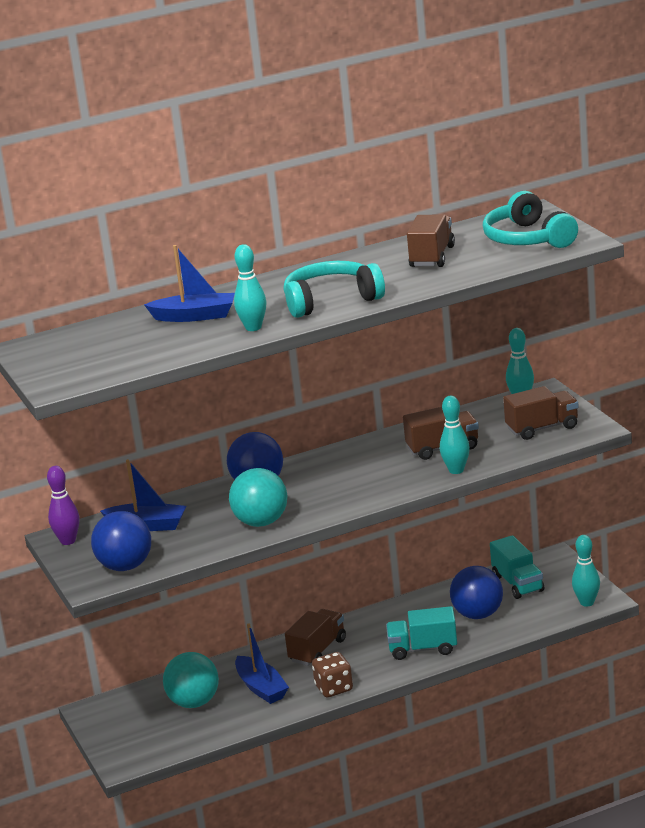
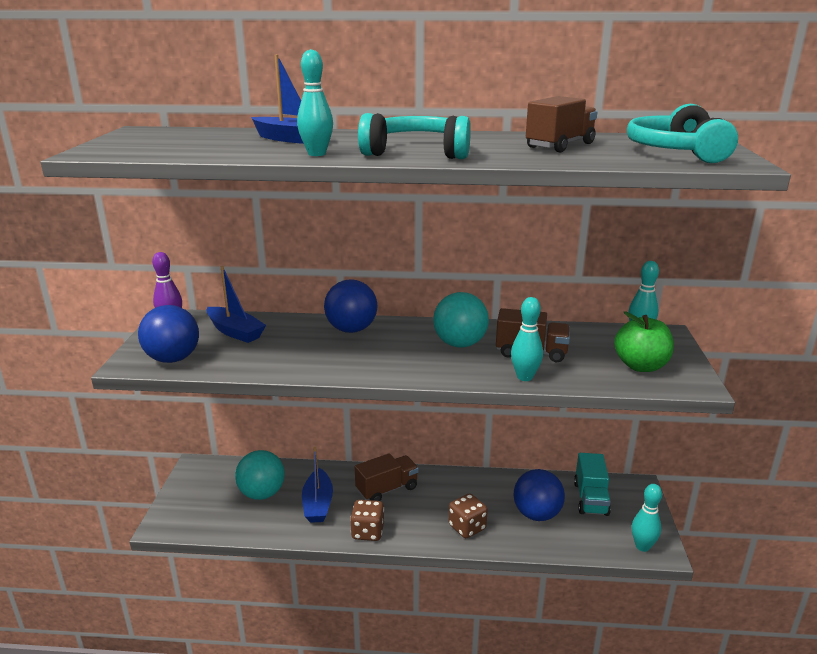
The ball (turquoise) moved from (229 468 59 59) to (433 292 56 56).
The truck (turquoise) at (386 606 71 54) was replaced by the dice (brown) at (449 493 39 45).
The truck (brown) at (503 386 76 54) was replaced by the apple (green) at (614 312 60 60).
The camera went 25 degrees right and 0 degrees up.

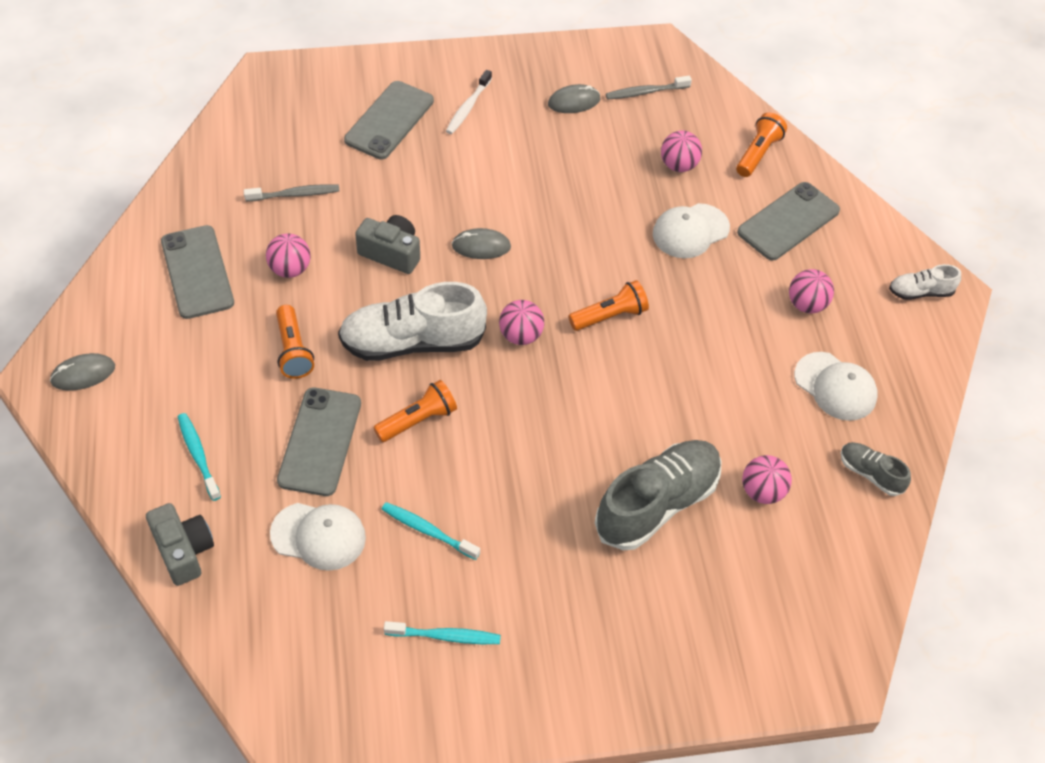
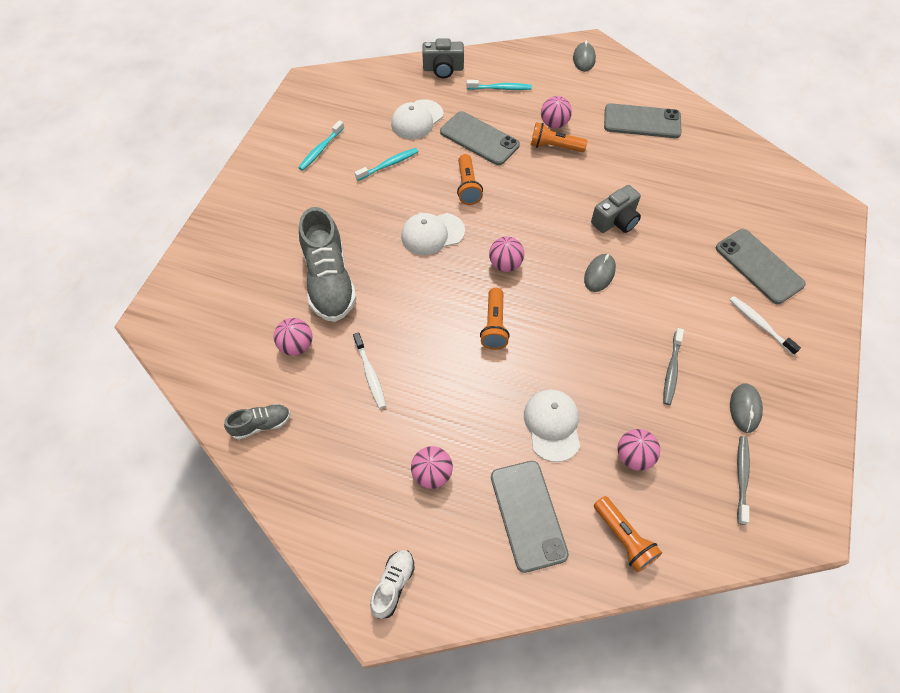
The toothbrush (white) at (353 332 33 77) appeared.
The cap (white) moved from (794 352 84 69) to (401 213 64 42).
The ball (pink) moved from (266 234 45 44) to (541 96 31 33).
The toothbrush (grey) moved from (244 184 95 18) to (663 328 21 77).
The shoe (white) at (338 282 149 79) disappeared.
The camera went 120 degrees right and 5 degrees up.

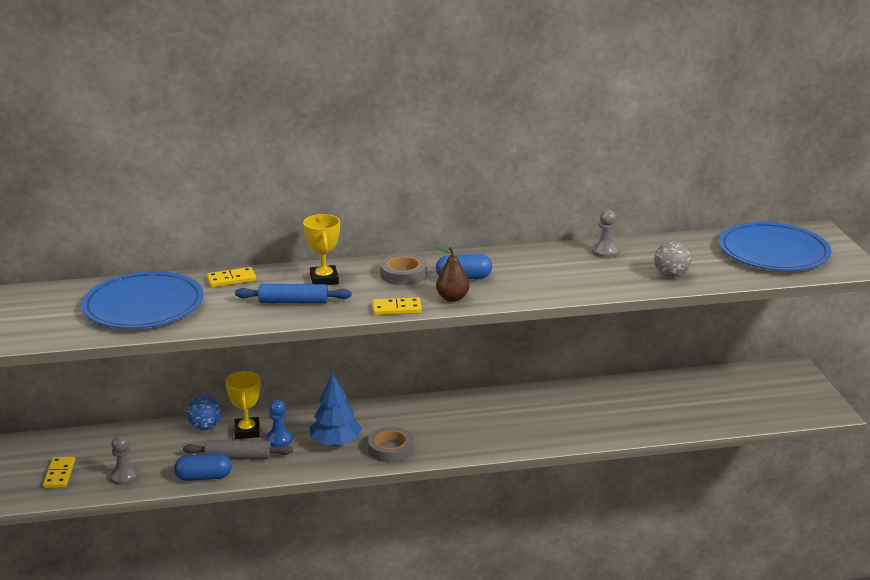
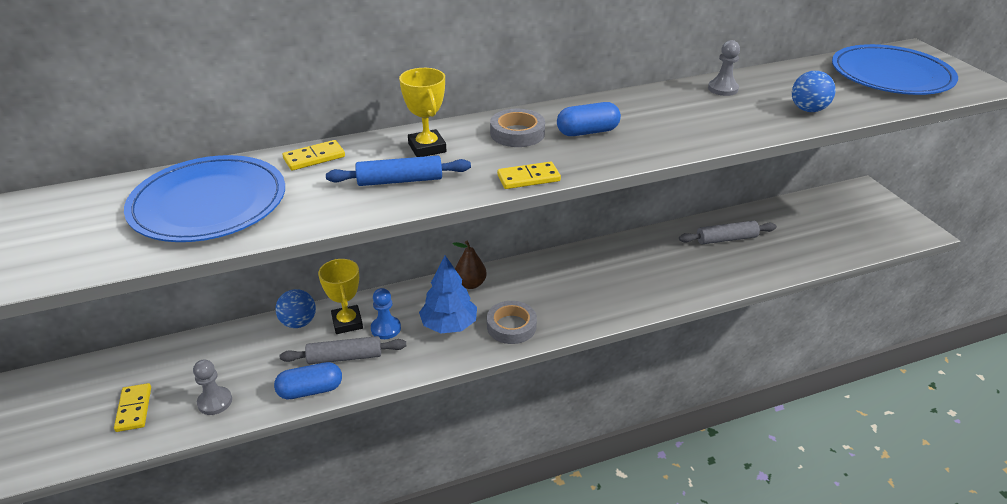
The pear (brown) moved from (436 247 34 55) to (453 241 34 48).
The rolling pin (grey) at (679 221 98 23) appeared.
The ball (grey) at (654 241 37 37) became the ball (blue) at (792 71 44 41).
The camera went 10 degrees left and 10 degrees up.

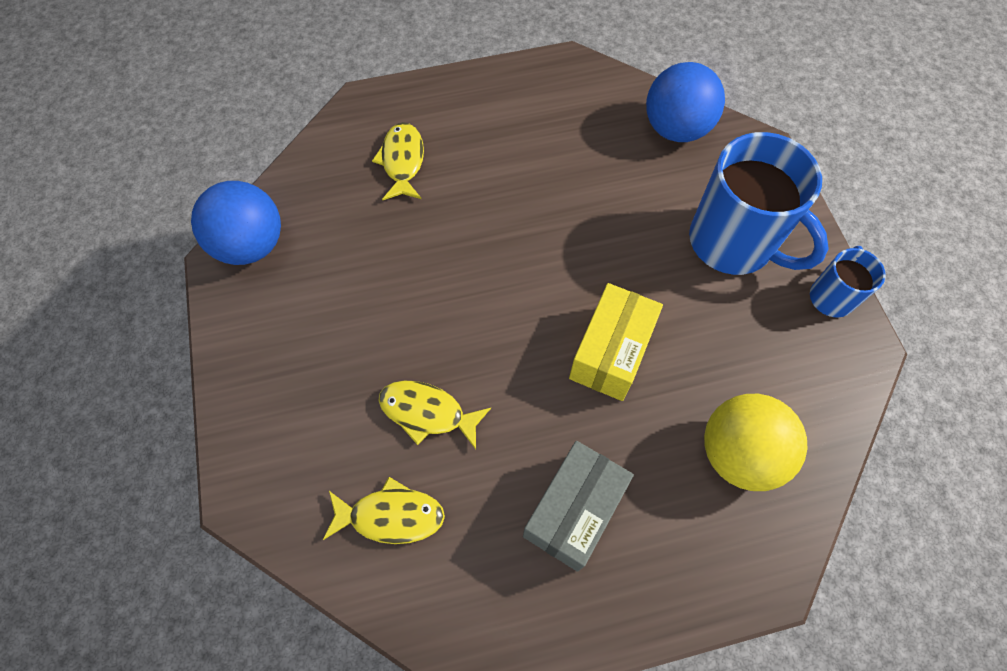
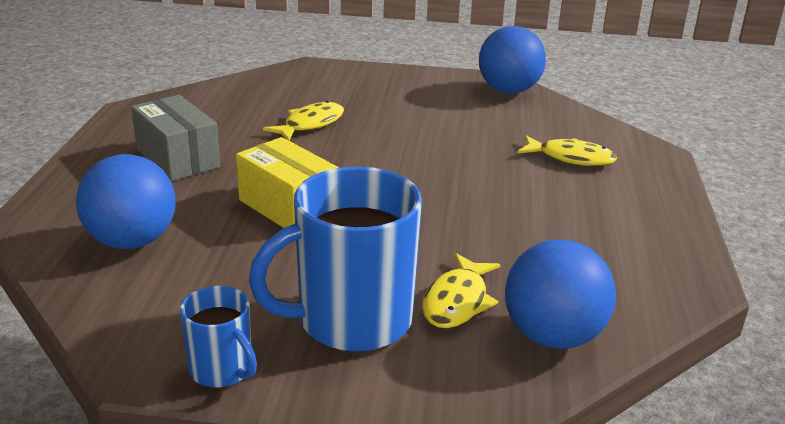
The ball (yellow) at (704 394 104 97) became the ball (blue) at (76 154 100 95).
The fish (yellow) moved from (323 477 122 67) to (422 253 78 75).
The camera went 110 degrees right and 35 degrees down.

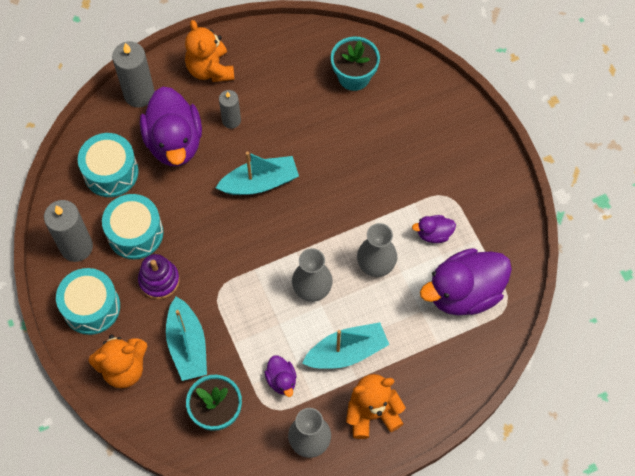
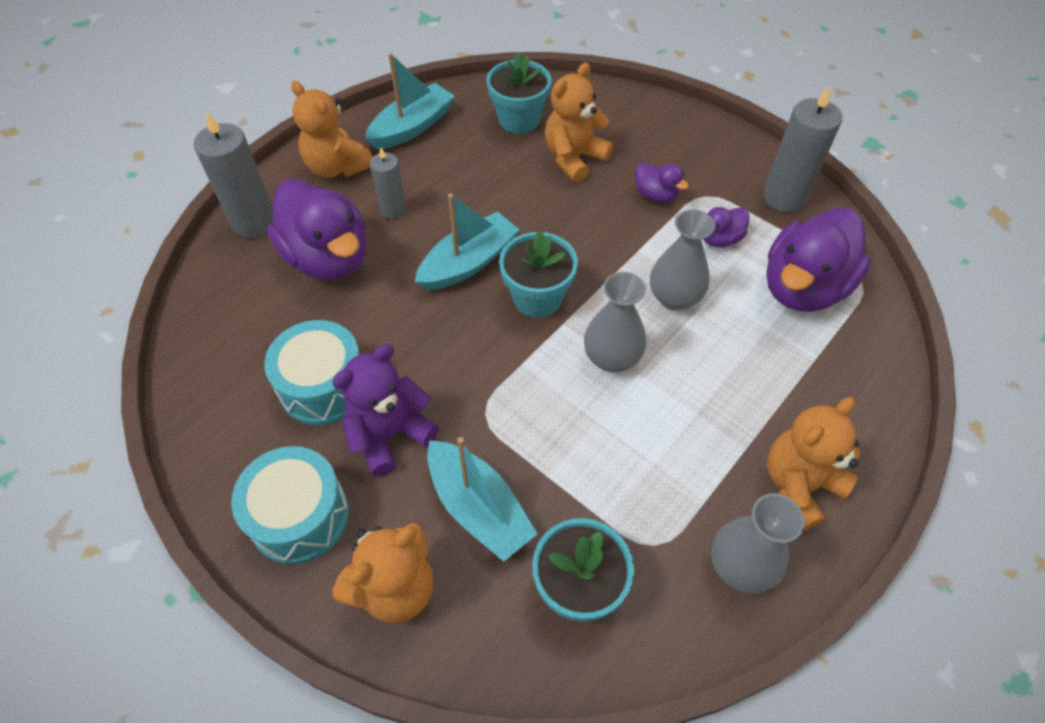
The stacking toy (purple) at (138 254 42 45) was replaced by the teddy bear (purple) at (332 344 107 133).
The boat (turquoise) moved from (302 322 87 47) to (365 53 90 97).
The flower pot (turquoise) at (499 230 79 88) appeared.
The teddy bear (orange) at (545 62 68 121) appeared.
The duck (purple) moved from (264 355 32 42) to (635 162 54 41).
The candle (grey) moved from (44 200 49 62) to (763 85 79 127).
The drum (turquoise) at (78 133 61 64) disappeared.
The camera went 25 degrees left and 10 degrees down.

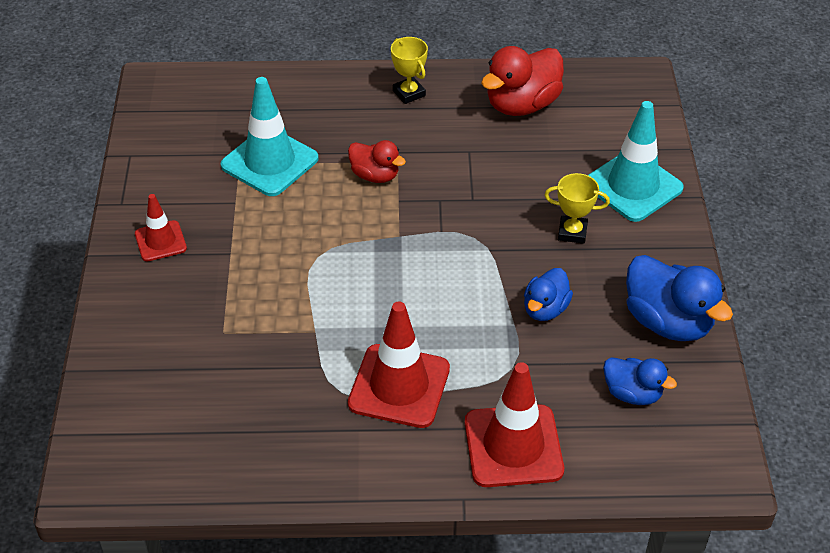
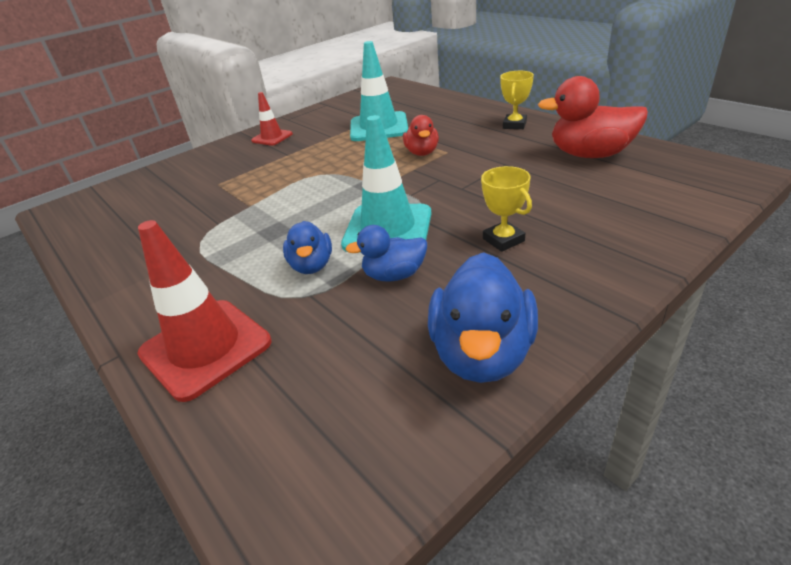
The duck (blue) moved from (603 357 74 48) to (283 221 49 53).
The traffic cone (turquoise) moved from (588 101 96 121) to (341 115 91 137).
The traffic cone (red) at (348 302 102 126) disappeared.
The camera went 55 degrees right and 10 degrees down.

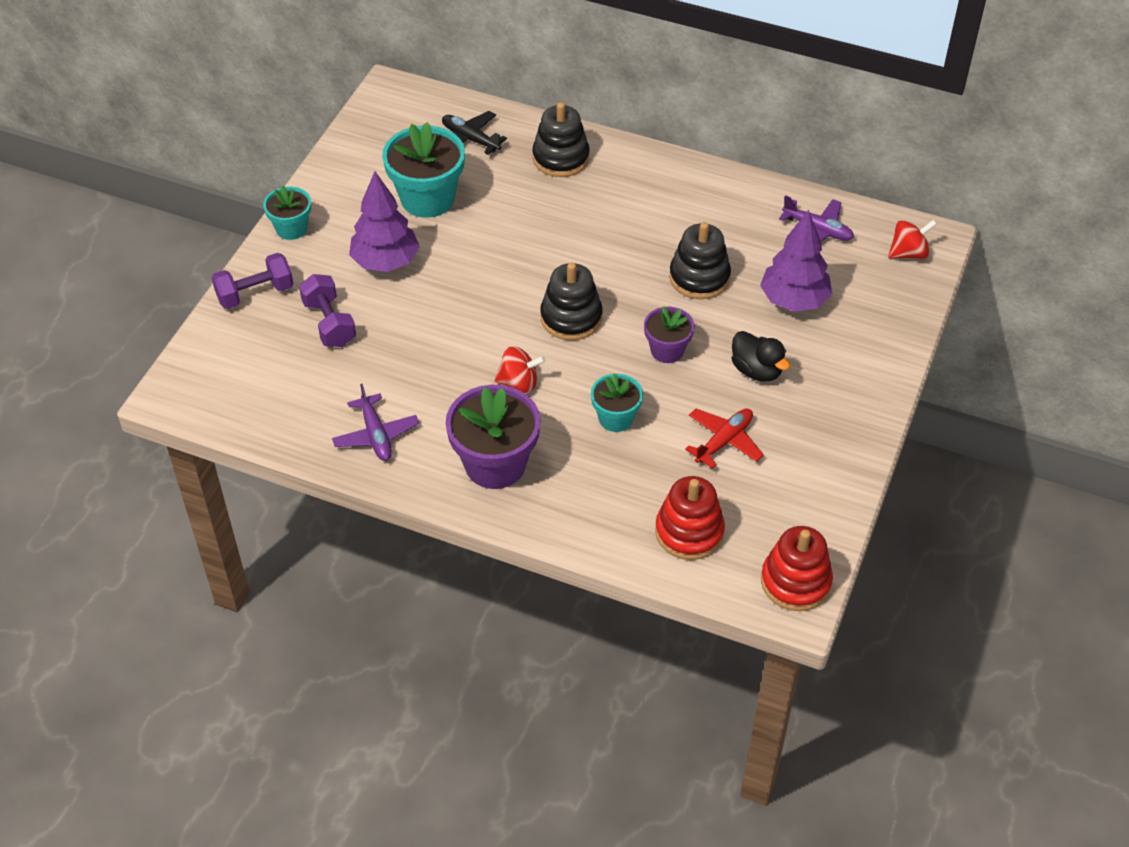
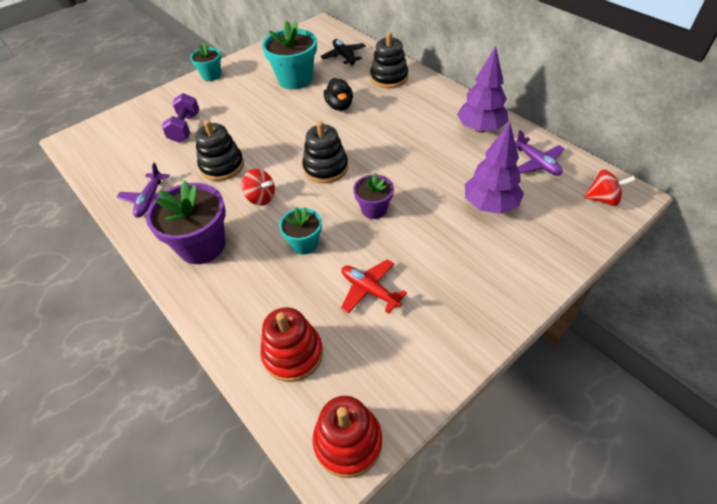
The stacking toy (black) moved from (669 222 62 77) to (195 120 49 61).
The duck (black) moved from (732 331 58 51) to (324 78 29 33).
The plane (red) at (685 408 79 61) turned 120 degrees counterclockwise.
The tree (purple) moved from (349 171 71 101) to (457 46 52 87).
The dumbbell (purple) at (211 253 83 56) disappeared.
The camera went 30 degrees right and 0 degrees up.

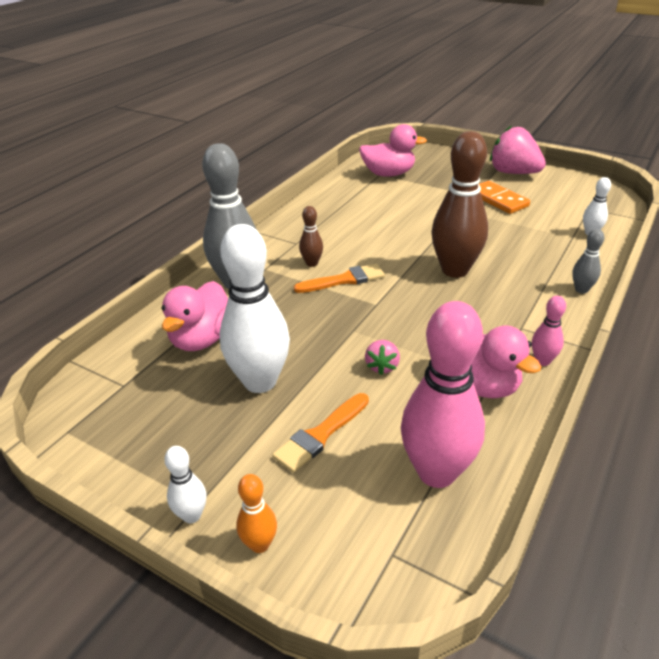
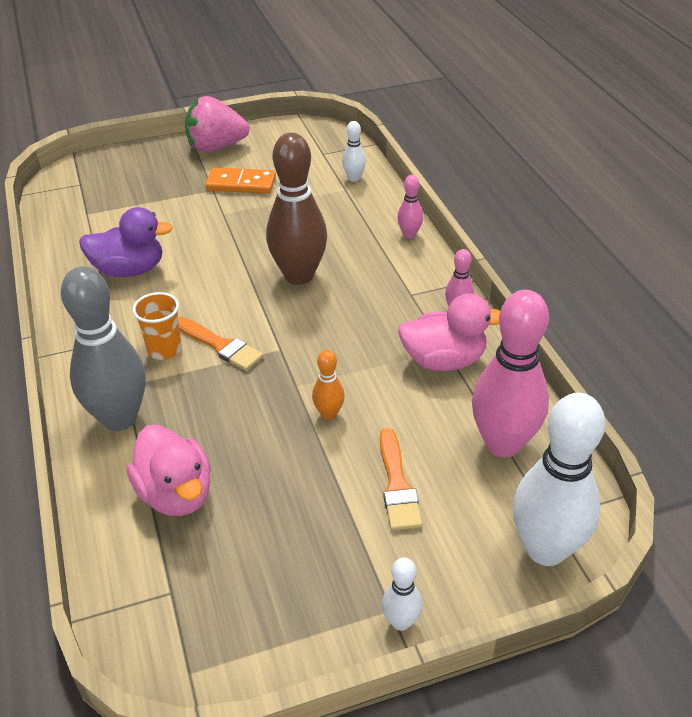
The duck (purple) at (79 207 94 70) appeared.
The bowling pin (brown) at (299 206 24 61) was replaced by the cup (orange) at (132 292 50 68).
The brush (orange) at (294 264 91 29) turned 105 degrees clockwise.
The bowling pin (orange) moved from (236 474 41 79) to (312 350 33 70).
The bowling pin (grey) at (572 229 32 65) became the bowling pin (pink) at (397 175 26 63).
The bowling pin (white) moved from (220 224 70 169) to (513 393 93 173).
The duck (pink) at (359 124 68 53) disappeared.
The strawberry (pink) at (365 340 35 35) disappeared.
The camera went 50 degrees left and 5 degrees up.

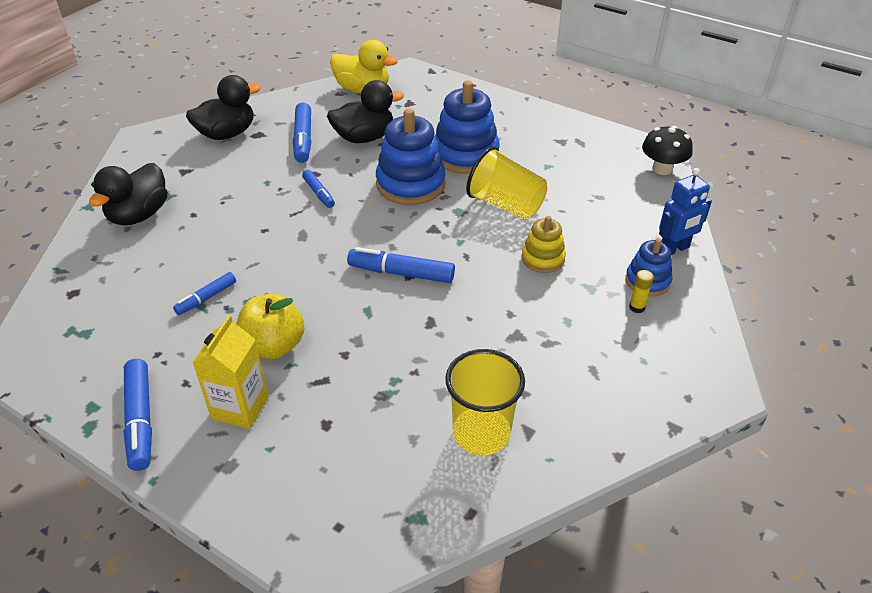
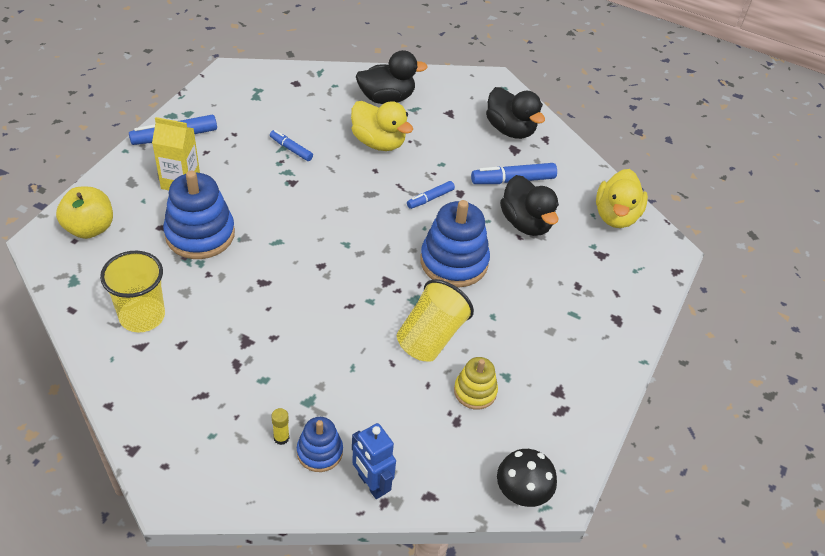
The apple (yellow) moved from (236 293 68 66) to (56 187 57 52).
The stacking toy (blue) moved from (435 80 65 94) to (163 171 72 88).
The duck (yellow) at (351 101 62 50) appeared.
The duck (black) at (89 163 78 63) turned 150 degrees clockwise.
The stacking toy (yellow) moved from (522 216 44 57) to (454 357 44 53).
The marker (blue) at (347 247 108 36) disappeared.
The camera went 80 degrees right and 5 degrees up.

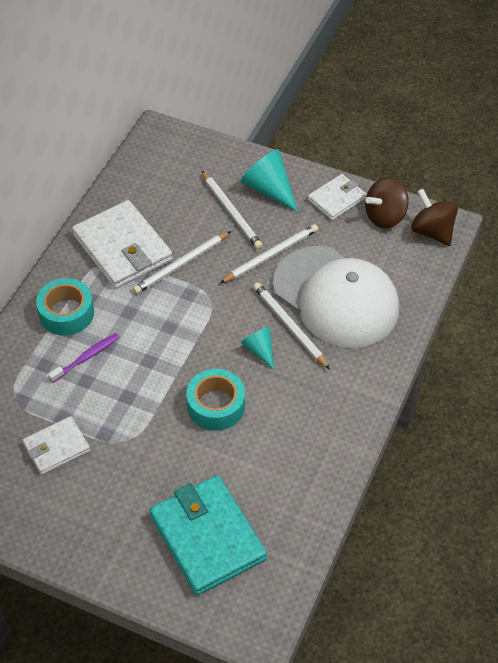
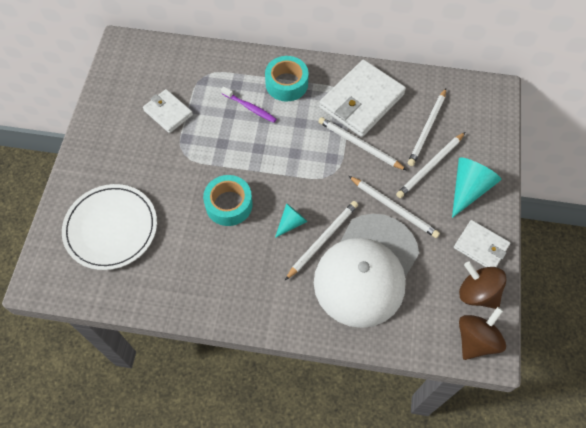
The wallet (turquoise) at (150 475 117 120) was replaced by the plate (white) at (62 184 95 86).
The pencil (white) at (408 88 38 78) appeared.
The camera went 75 degrees right and 10 degrees up.

